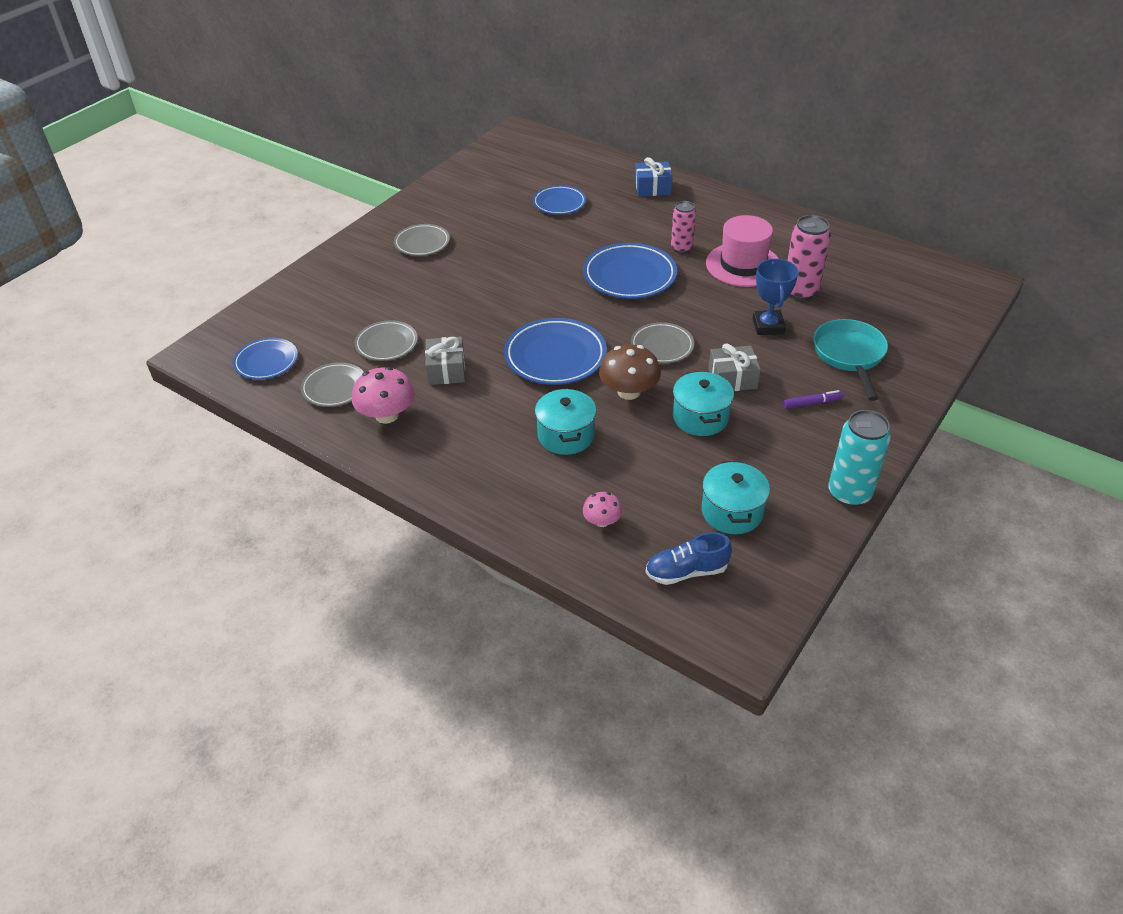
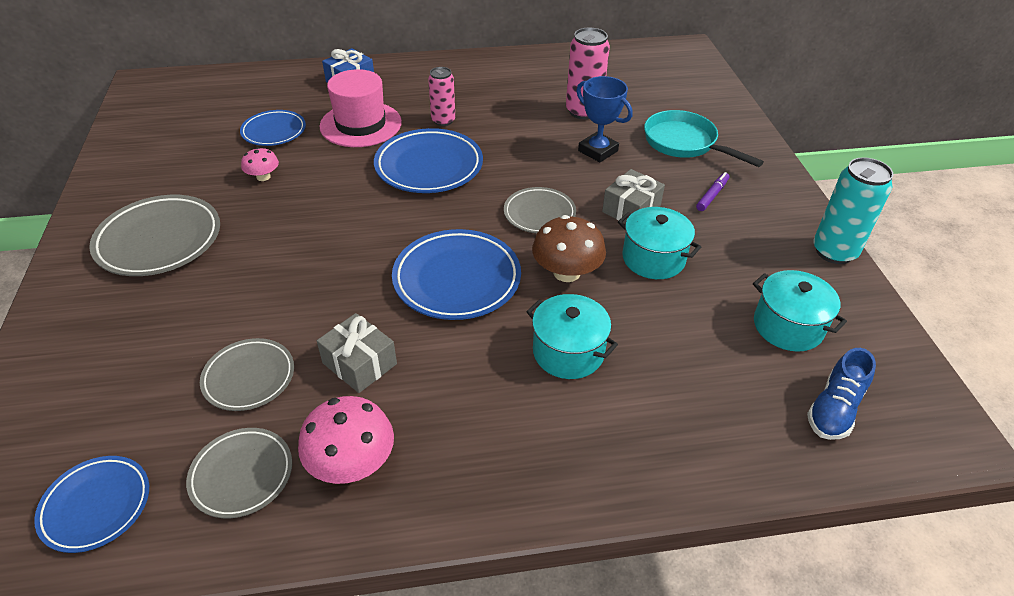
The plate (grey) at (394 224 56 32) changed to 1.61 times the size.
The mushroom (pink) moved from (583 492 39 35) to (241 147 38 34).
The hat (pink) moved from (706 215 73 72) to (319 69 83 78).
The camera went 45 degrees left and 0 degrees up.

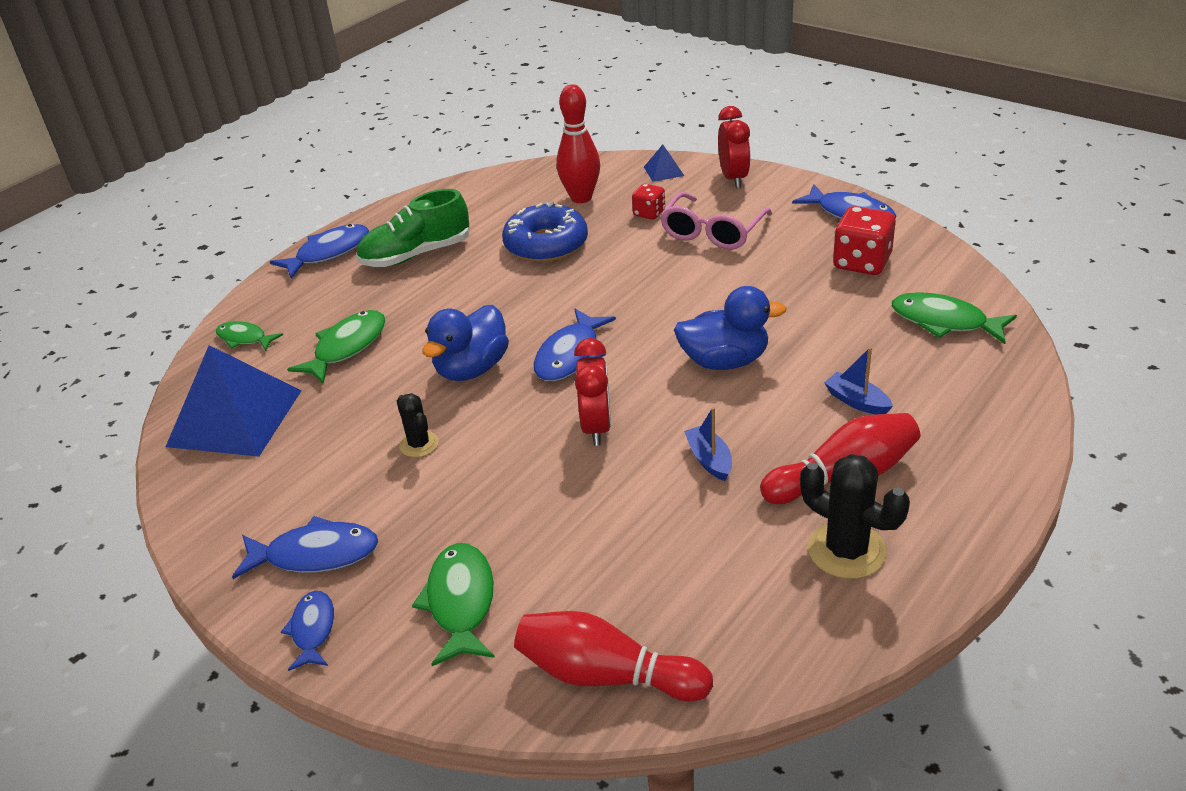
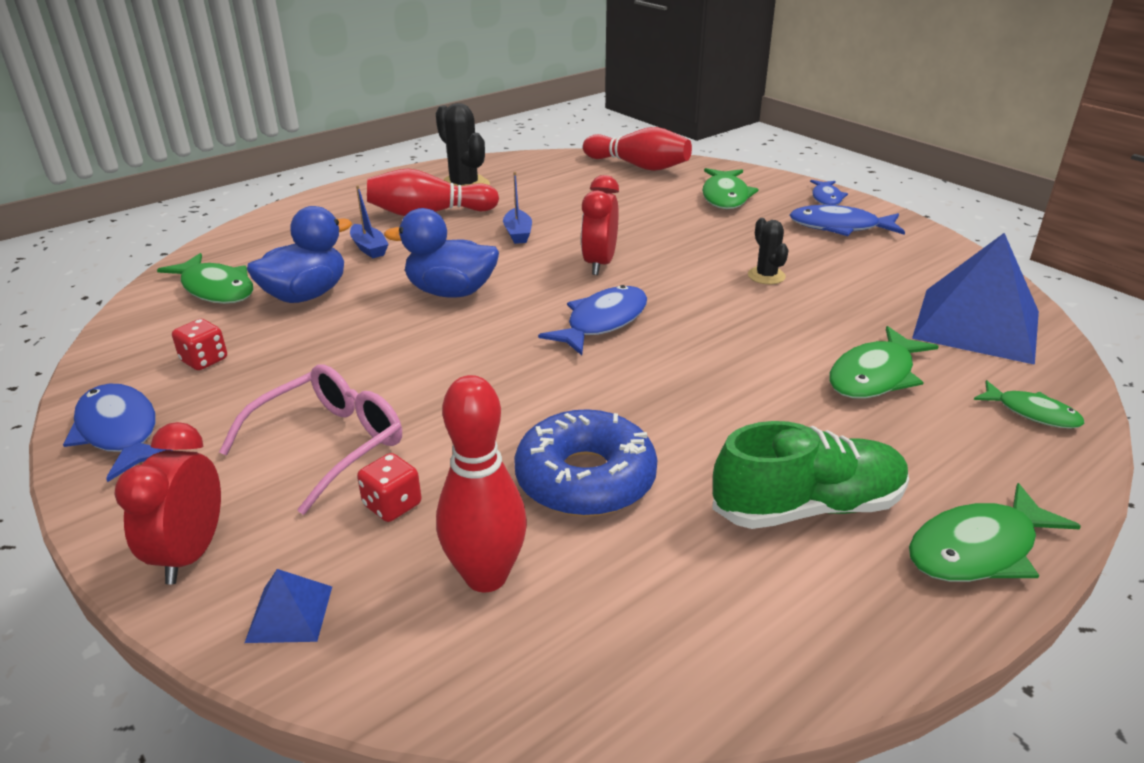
The dice (red) at (833 206 63 69) changed to 0.57 times the size.
The duck (blue) moved from (422 305 87 76) to (247 206 105 97).
The fish (blue) at (270 224 99 55) became the fish (green) at (909 483 172 99).
The camera went 170 degrees left and 5 degrees down.

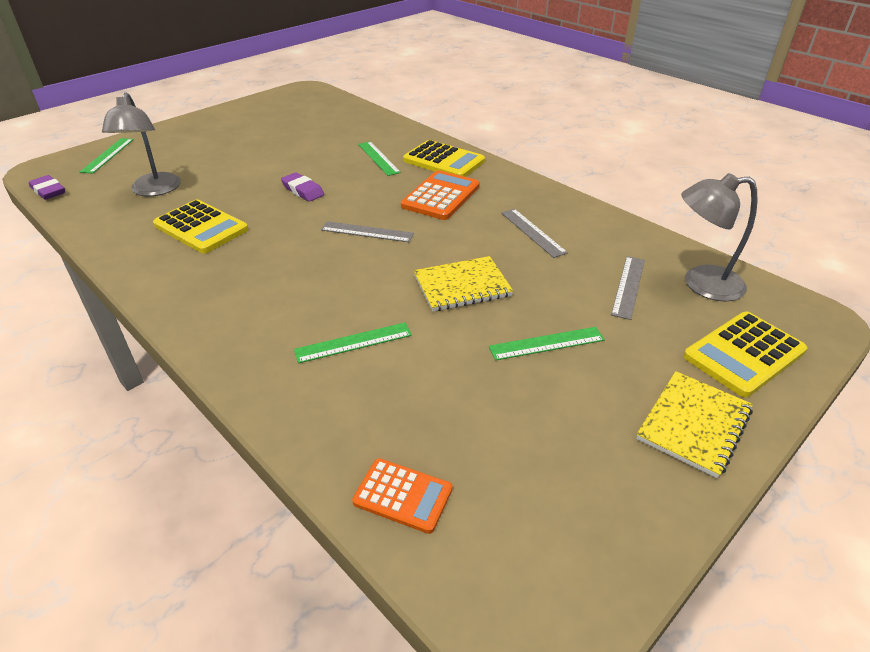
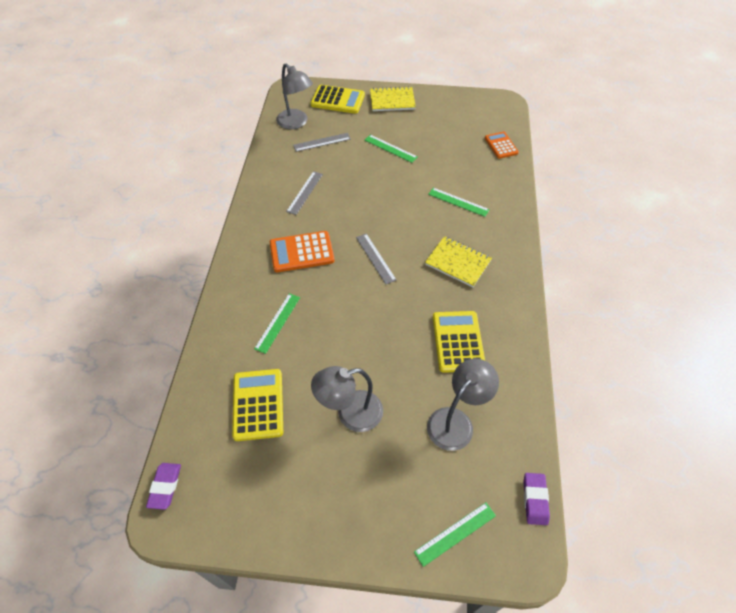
The eraser (purple) moved from (281 172 43 30) to (146 463 35 47).
The calculator (yellow) moved from (403 140 82 37) to (232 369 51 72).
The lamp (grey) at (311 366 72 66) appeared.
The notebook (yellow) moved from (414 256 99 56) to (425 236 67 51).
The camera went 130 degrees left and 15 degrees up.

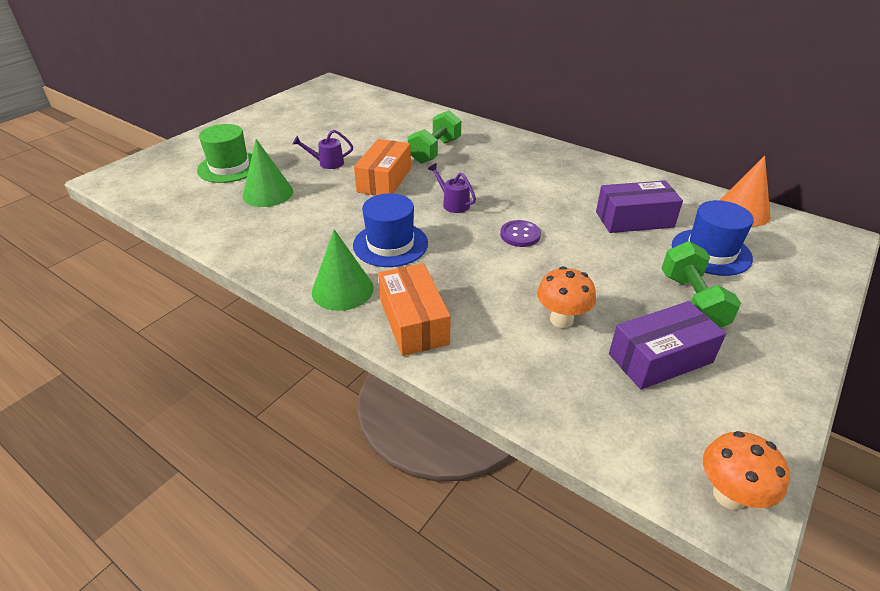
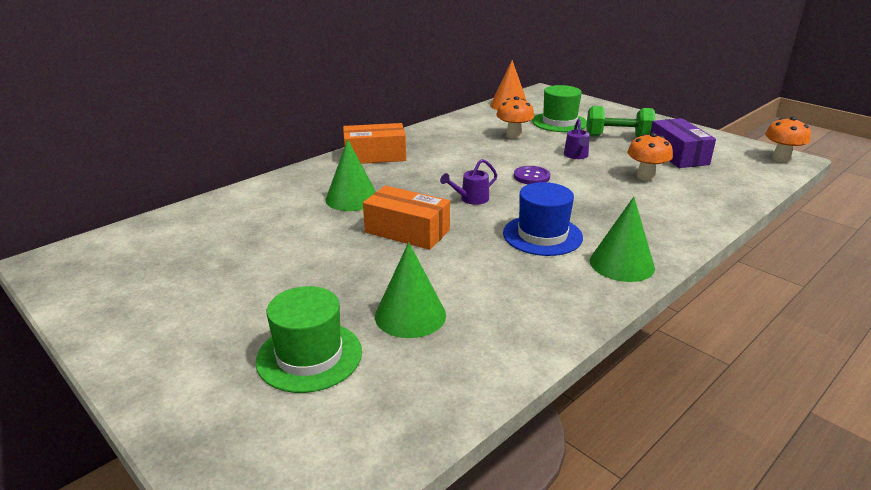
The dumbbell (green) at (408 110 53 54) was replaced by the cone (green) at (325 139 51 72).
The box (orange) moved from (378 263 73 93) to (343 123 63 41).
The box (purple) at (596 180 87 53) was replaced by the mushroom (orange) at (496 96 38 43).
The hat (blue) at (672 200 82 76) became the hat (green) at (532 85 55 47).
The watering can (purple) moved from (293 130 60 39) to (564 118 26 41).
The camera went 80 degrees left and 10 degrees down.

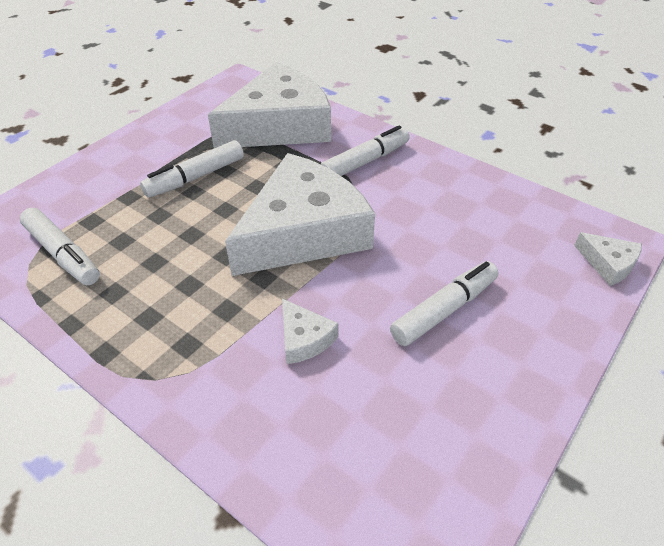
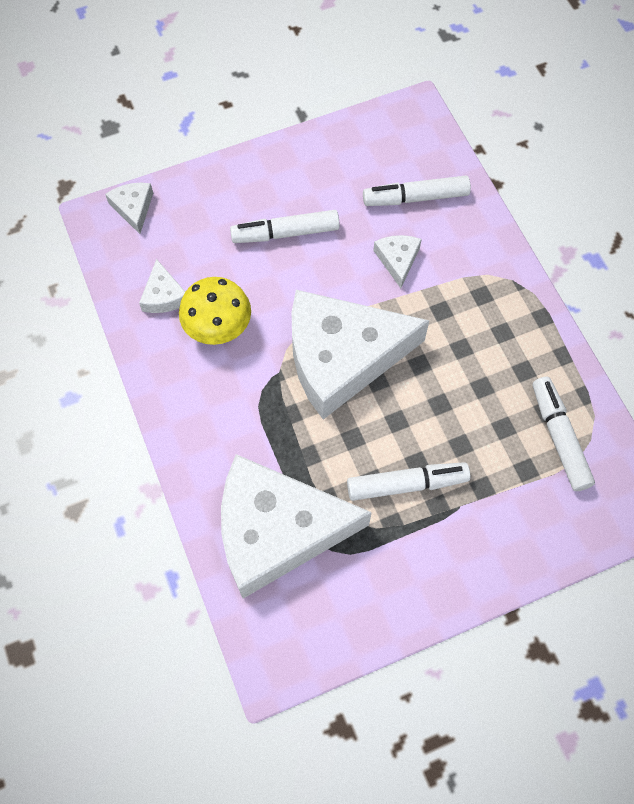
The cheese (white) at (139 259 46 54) appeared.
The mushroom (yellow) at (179 277 72 68) appeared.
The marker (white) moved from (321 125 89 51) to (363 176 108 30).
The camera went 150 degrees left and 20 degrees up.

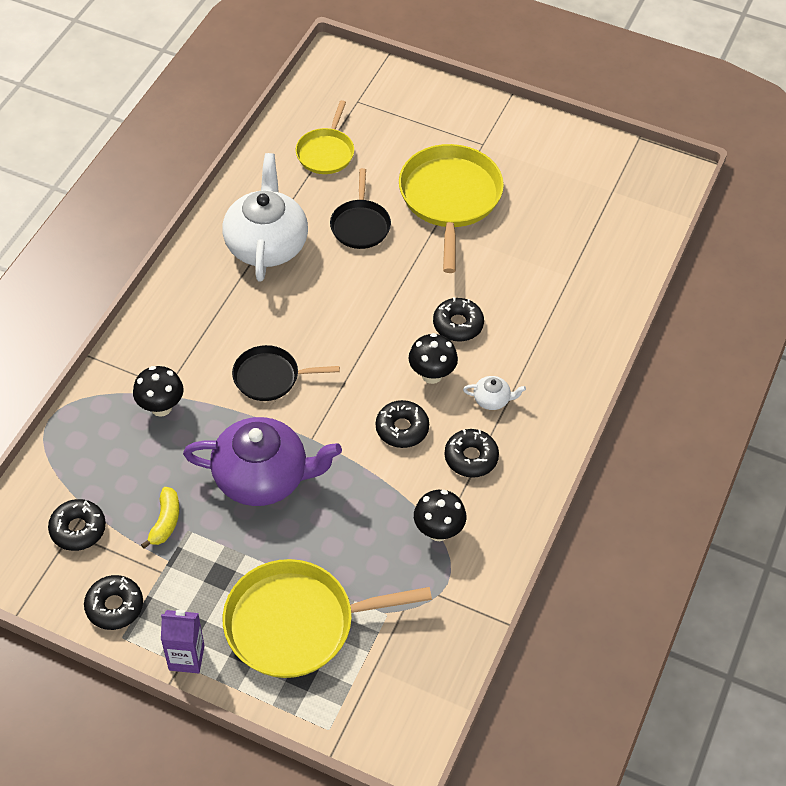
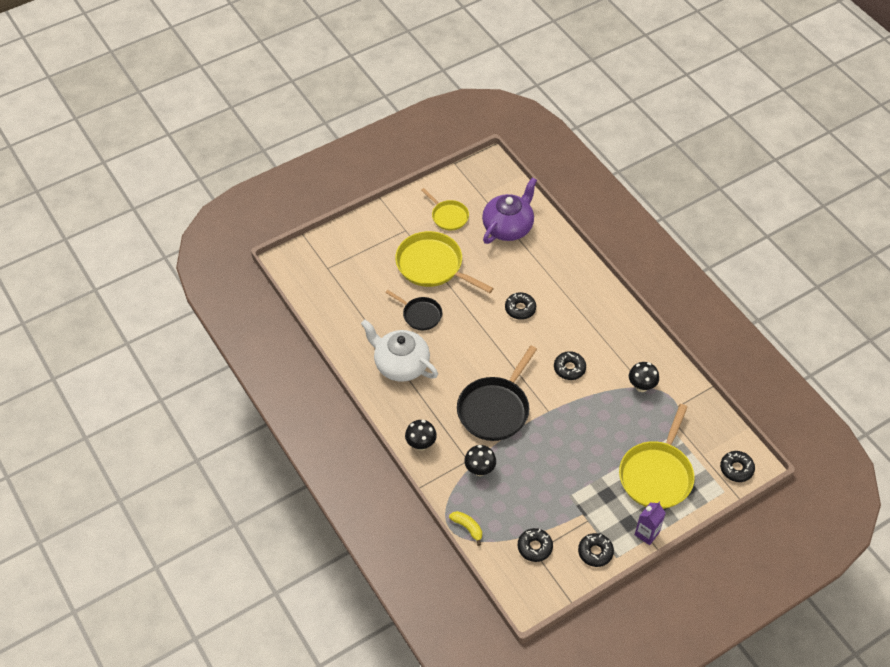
The mushroom (black) moved from (409 333 49 51) to (405 420 32 31).
The pan (yellow) moved from (296 100 58 74) to (421 188 48 43).
The banana (yellow) moved from (141 487 38 62) to (449 511 33 35).
The pan (black) at (232 345 108 56) changed to 1.75 times the size.
The teapot (purple) moved from (183 417 159 89) to (482 177 55 67).
The donut (black) moved from (445 429 54 49) to (720 451 35 31).
The teapot (white) at (463 376 63 34) disappeared.
The camera went 55 degrees left and 0 degrees up.

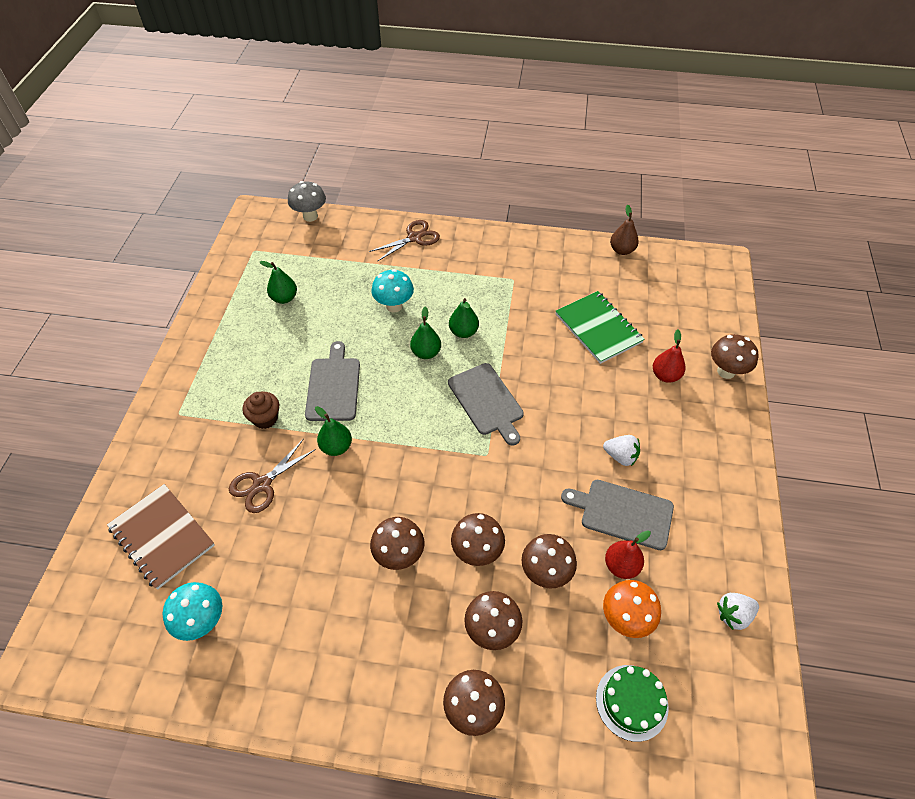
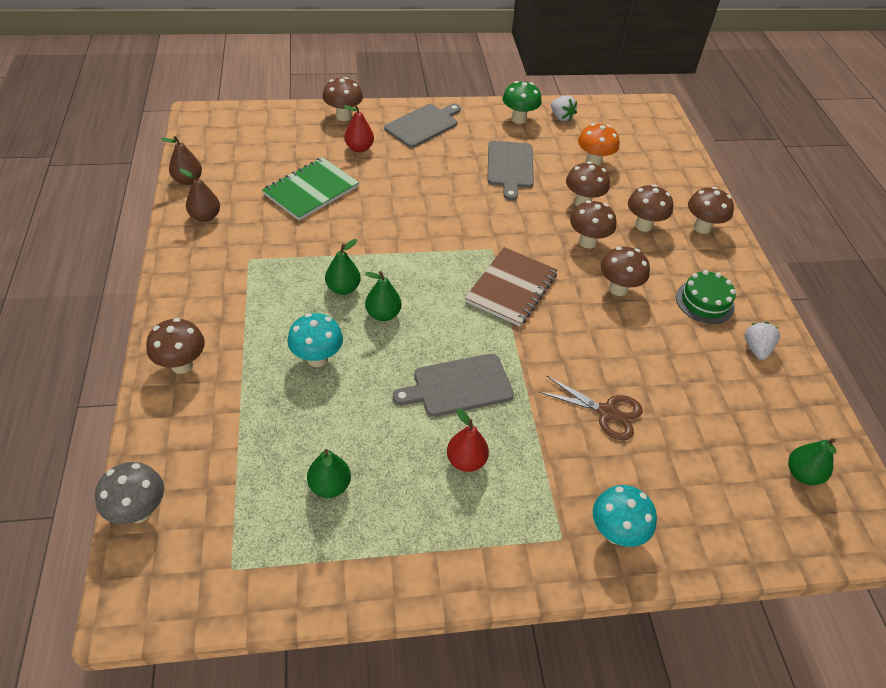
The scissors (brown) at (369 220 71 42) was replaced by the mushroom (brown) at (146 318 59 56).
The pear (brown) at (179 168 41 54) appeared.
The cutting board (grey) moved from (448 363 76 83) to (384 104 77 44).
The pear (red) moved from (605 530 46 49) to (447 408 42 64).
The notebook (brown) moved from (107 484 108 106) to (465 247 93 79).
The mushroom (green) at (502 81 40 43) appeared.
The mushroom (turquoise) moved from (163 582 59 59) to (593 485 64 62).
The cake (green) moved from (596 665 73 77) to (676 270 60 54).
The strawberry (white) moved from (603 435 37 31) to (745 322 35 38).
The pear (green) moved from (315 406 37 50) to (788 438 48 47).
The cupcake (brown) at (243 392 36 37) disappeared.
The camera went 110 degrees left and 5 degrees down.

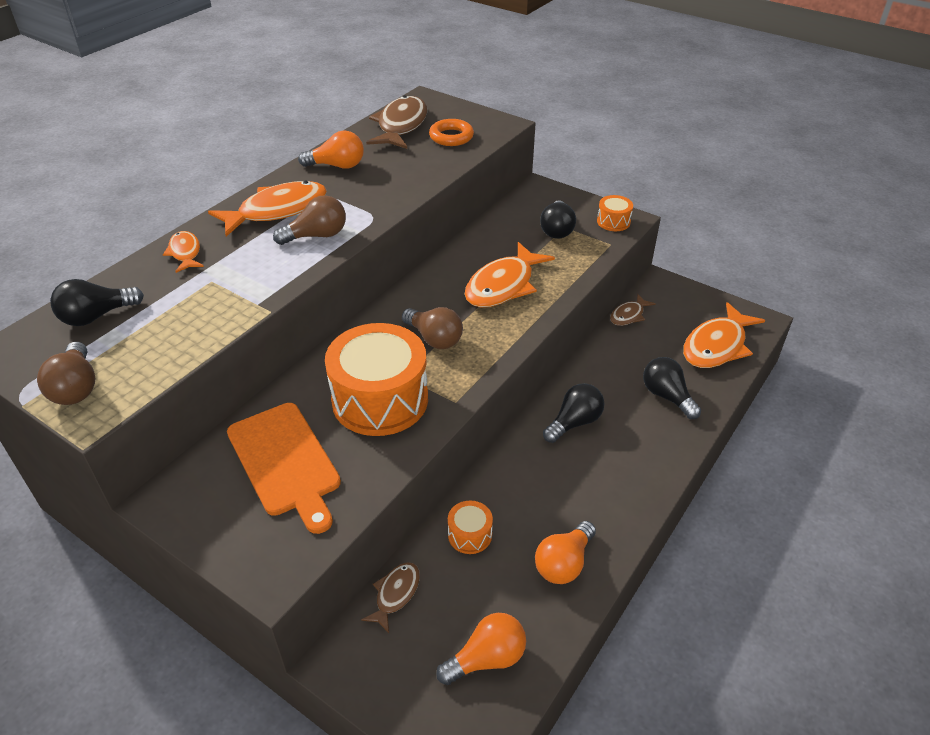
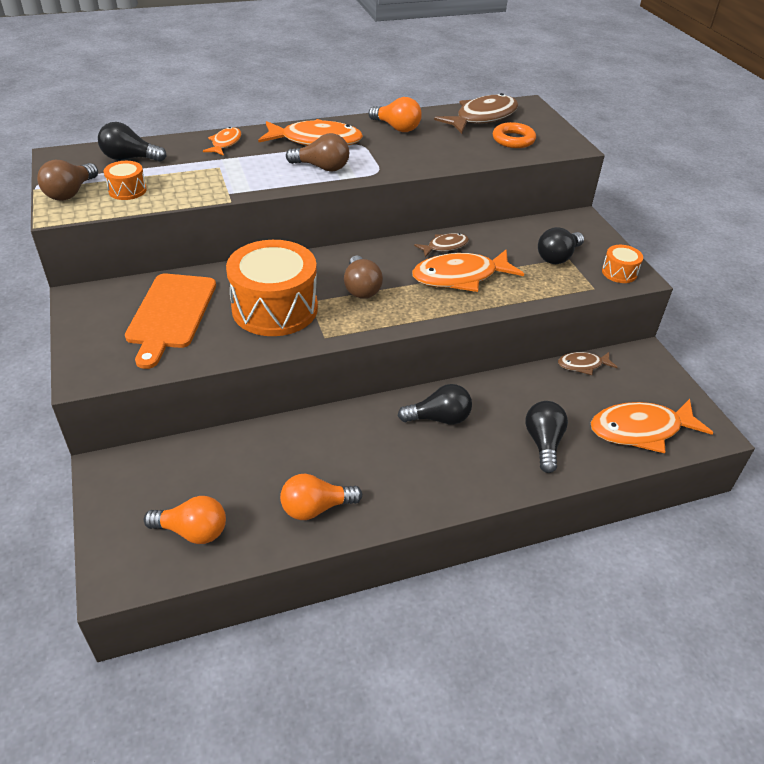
The drum (orange) moved from (448 500 45 54) to (104 161 43 39).
The fish (brown) moved from (361 562 59 71) to (414 233 55 24).
The camera went 35 degrees right and 0 degrees up.

